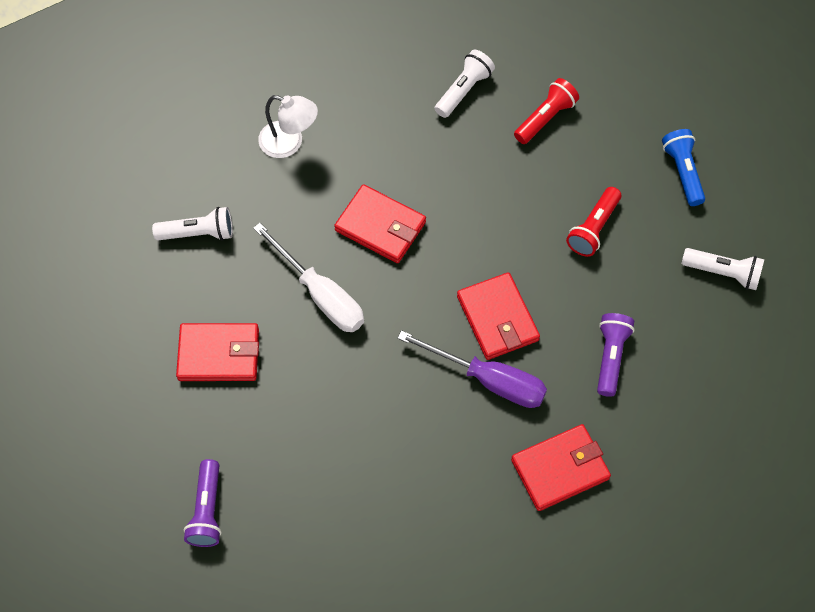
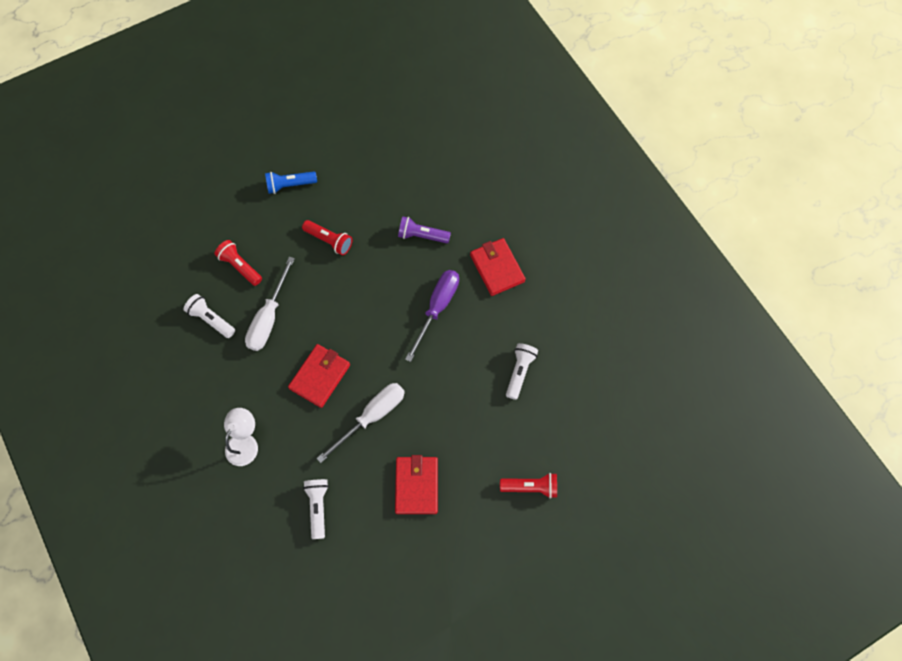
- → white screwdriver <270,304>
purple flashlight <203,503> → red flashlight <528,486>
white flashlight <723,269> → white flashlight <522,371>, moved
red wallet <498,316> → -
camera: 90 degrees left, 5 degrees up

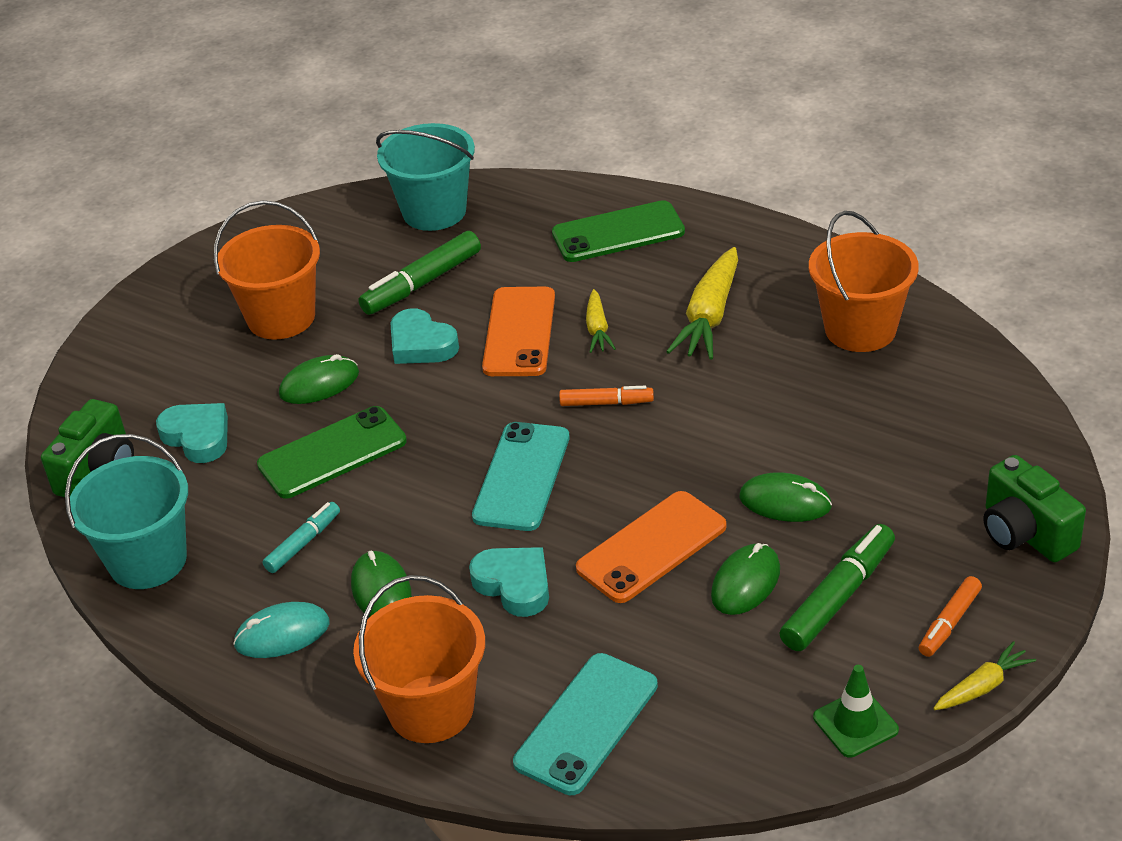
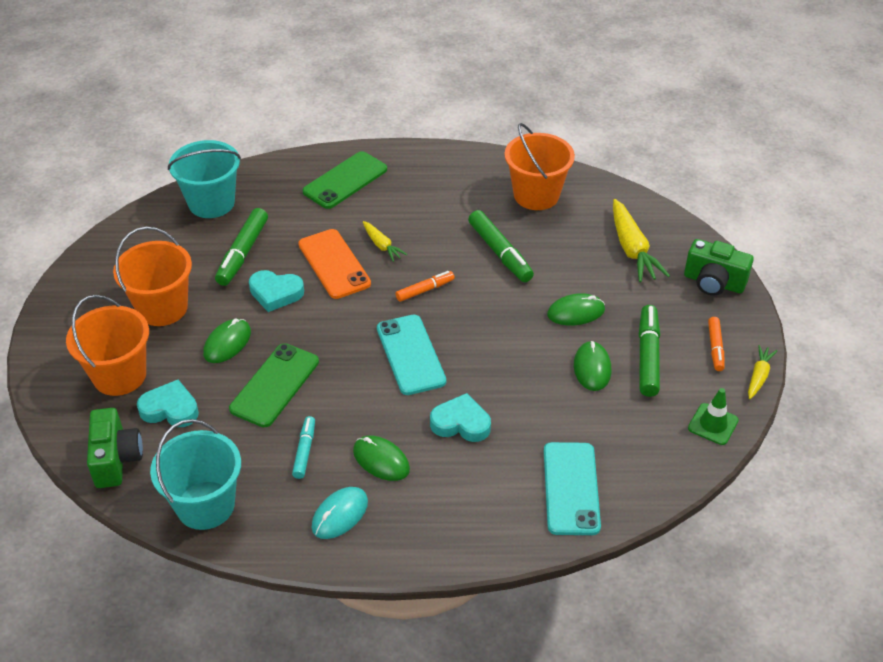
orange bucket <419,659> → orange bucket <107,345>, moved
- → green marker <501,246>
yellow carrot <702,303> → yellow carrot <641,240>, moved
orange phone <651,547> → -
camera: 35 degrees left, 5 degrees up

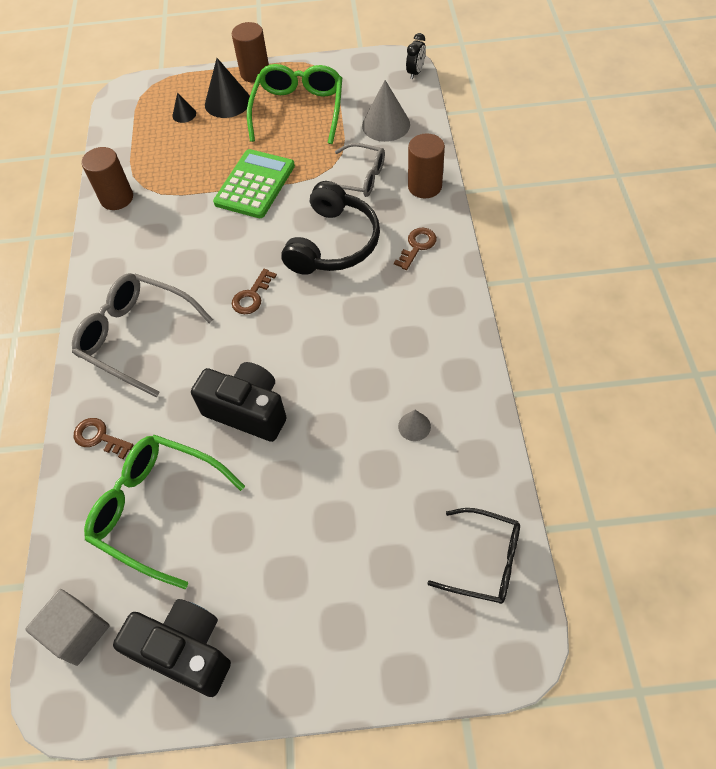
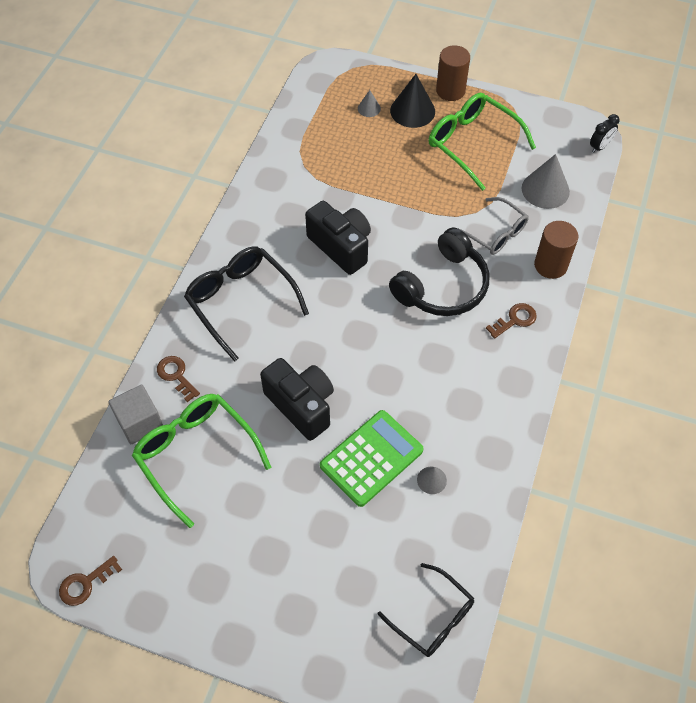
brown key <254,291> → brown key <90,581>, moved
grey cube <67,627> → grey cube <135,414>, moved
grey glasses <142,335> → black glasses <246,304>
black camera <172,648> → black camera <338,238>, moved
green calculator <254,183> → green calculator <371,458>, moved
black cone <184,107> → grey cone <369,103>
green glasses <294,104> → green glasses <482,141>, 75 degrees counterclockwise
brown cylinder <107,178> → -
camera: 20 degrees right, 0 degrees up

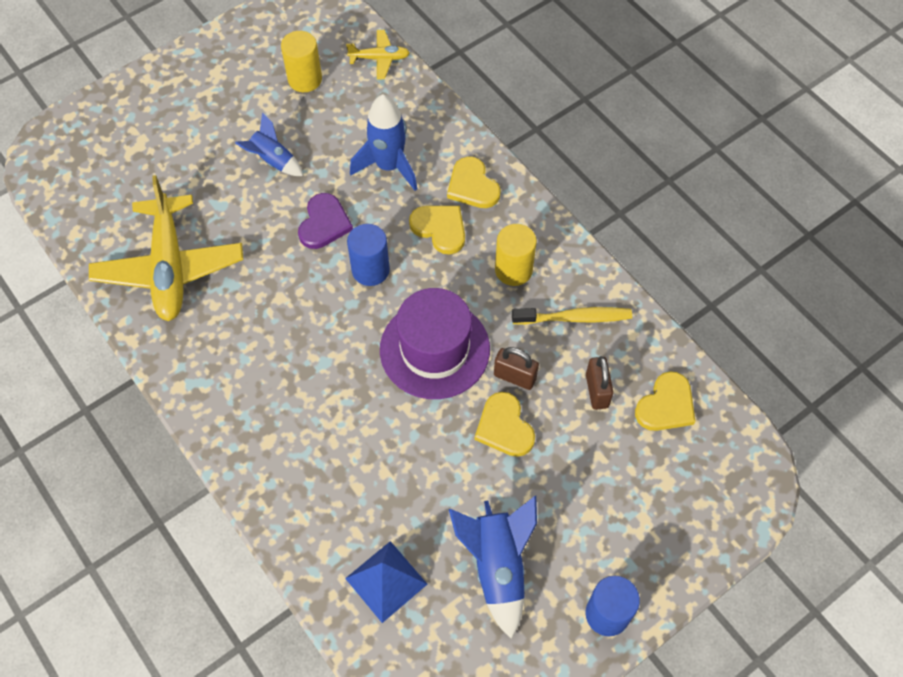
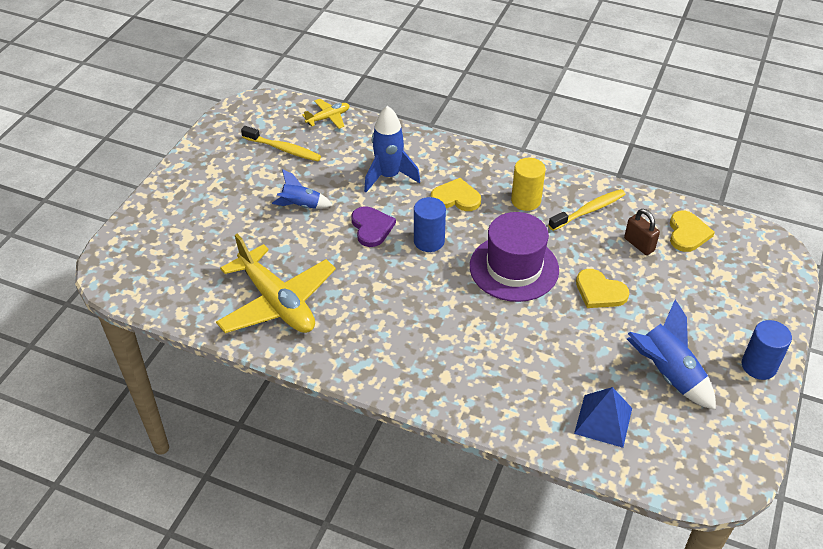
yellow cylinder <301,61> → yellow toothbrush <281,143>
yellow heart <474,182> → -
brown padlock <516,368> → -
camera: 30 degrees left, 15 degrees down

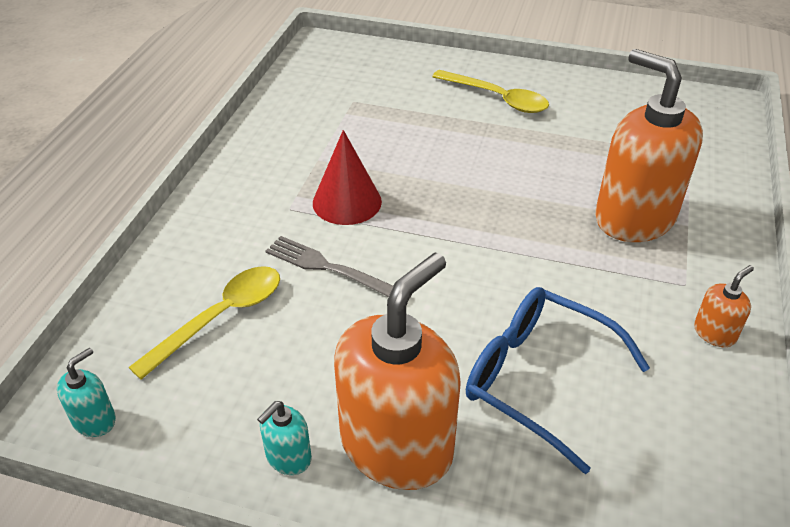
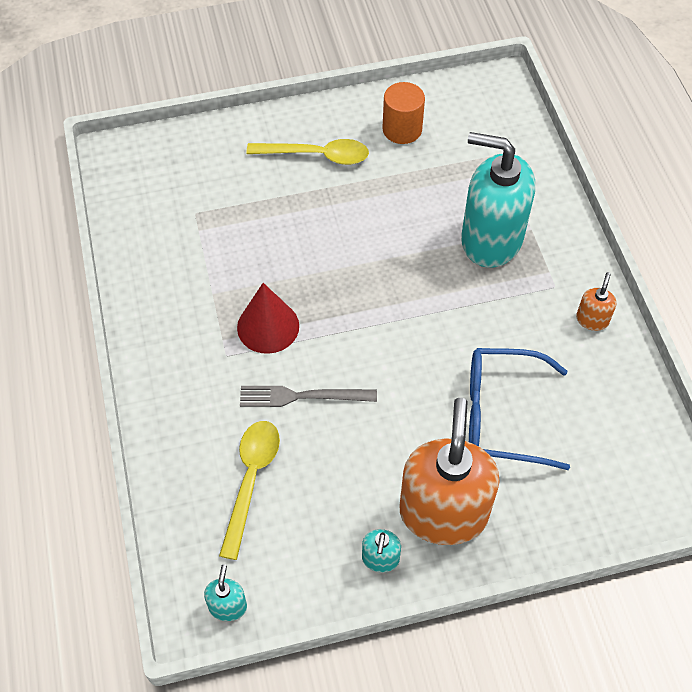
- → orange cylinder <403,113>
orange soap dispenser <649,145> → turquoise soap dispenser <498,200>
camera: 30 degrees left, 15 degrees up

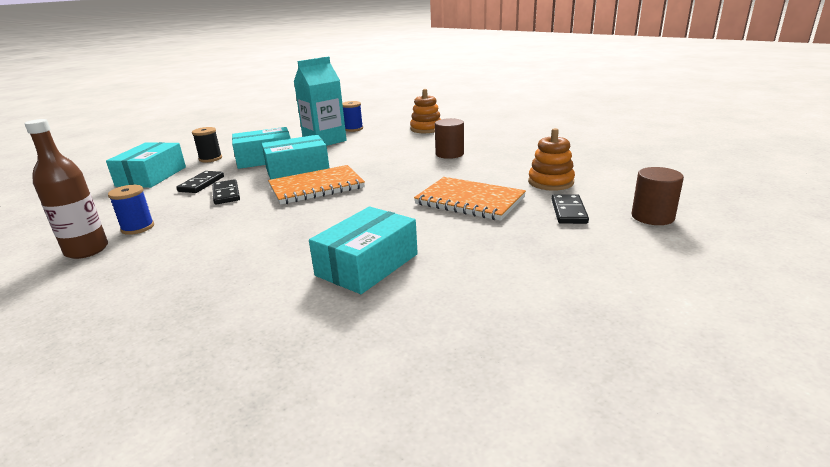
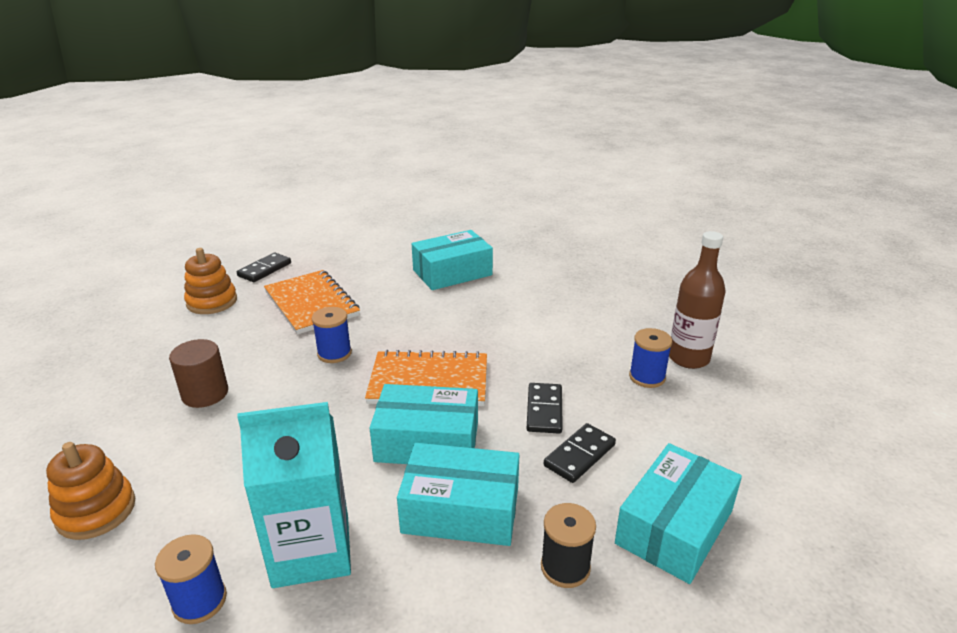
- → blue spool <332,335>
brown cylinder <657,196> → -
camera: 155 degrees left, 5 degrees up

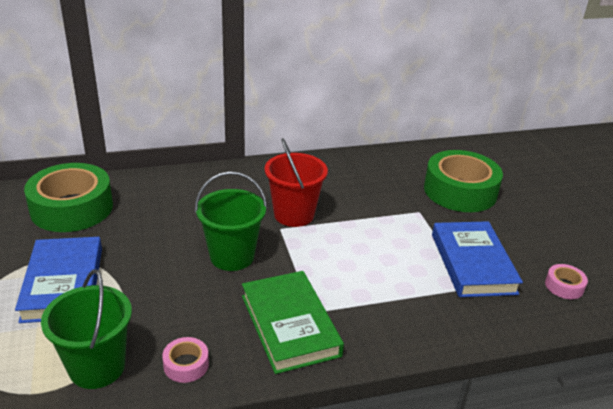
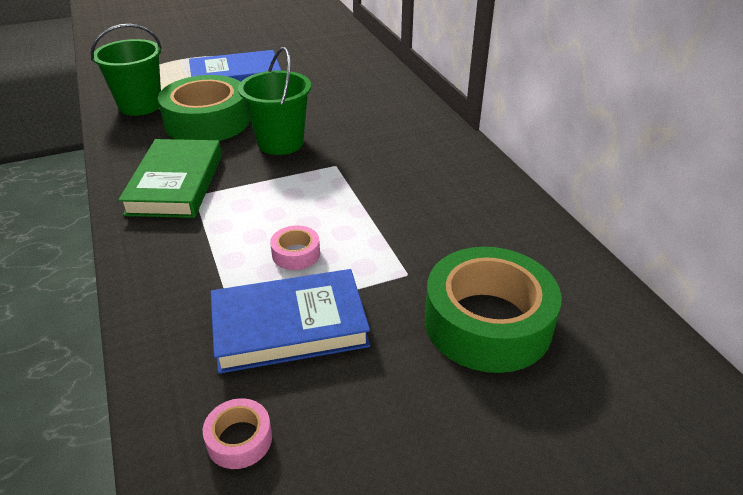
green book <293,322> → green book <170,178>, 60 degrees counterclockwise
green tape <68,197> → green tape <204,108>, moved
pink tape <185,360> → pink tape <295,247>, moved
red bucket <296,182> → -
camera: 85 degrees right, 5 degrees up

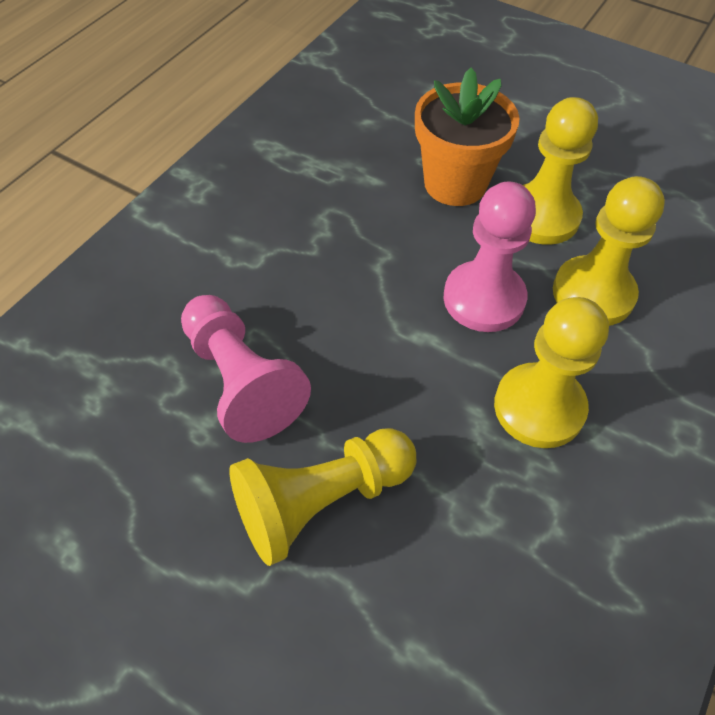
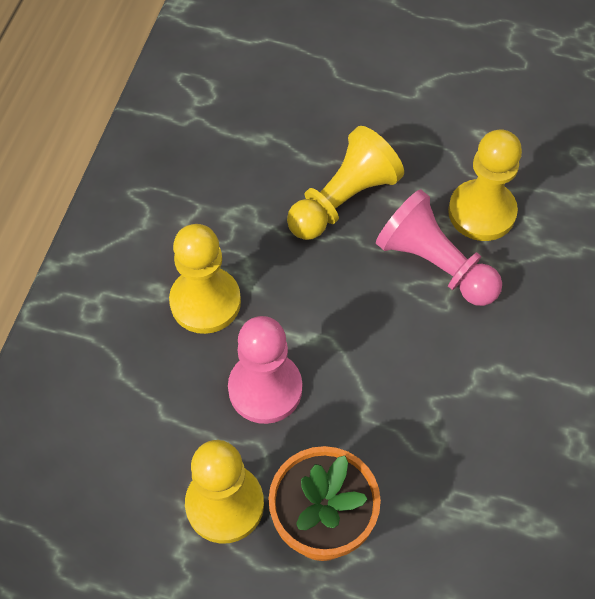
yellow pawn <609,251> → yellow pawn <485,185>, moved
camera: 165 degrees right, 5 degrees up

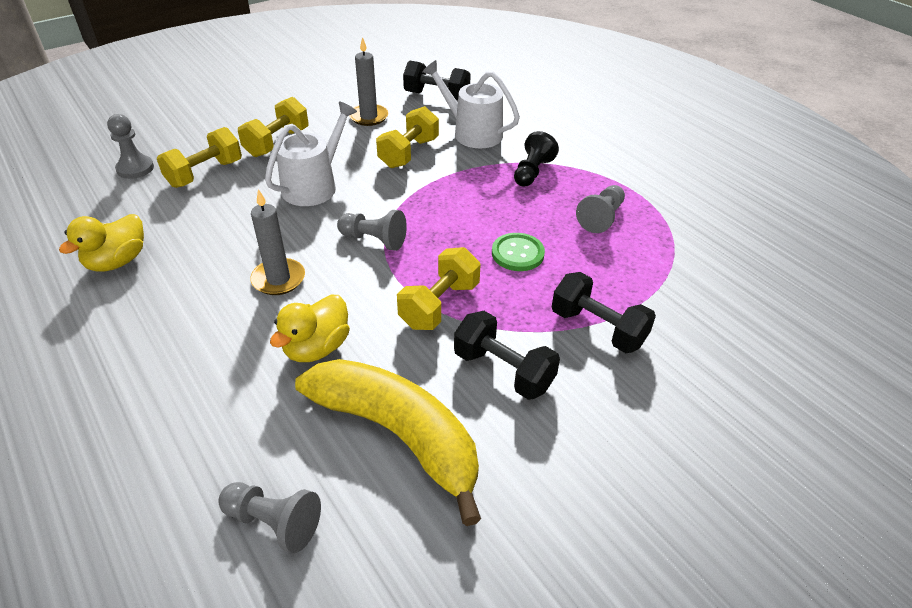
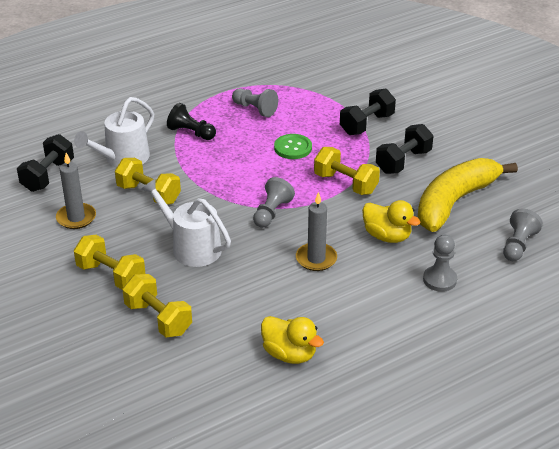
grey pawn <130,146> → grey pawn <440,263>, moved
camera: 85 degrees left, 5 degrees down

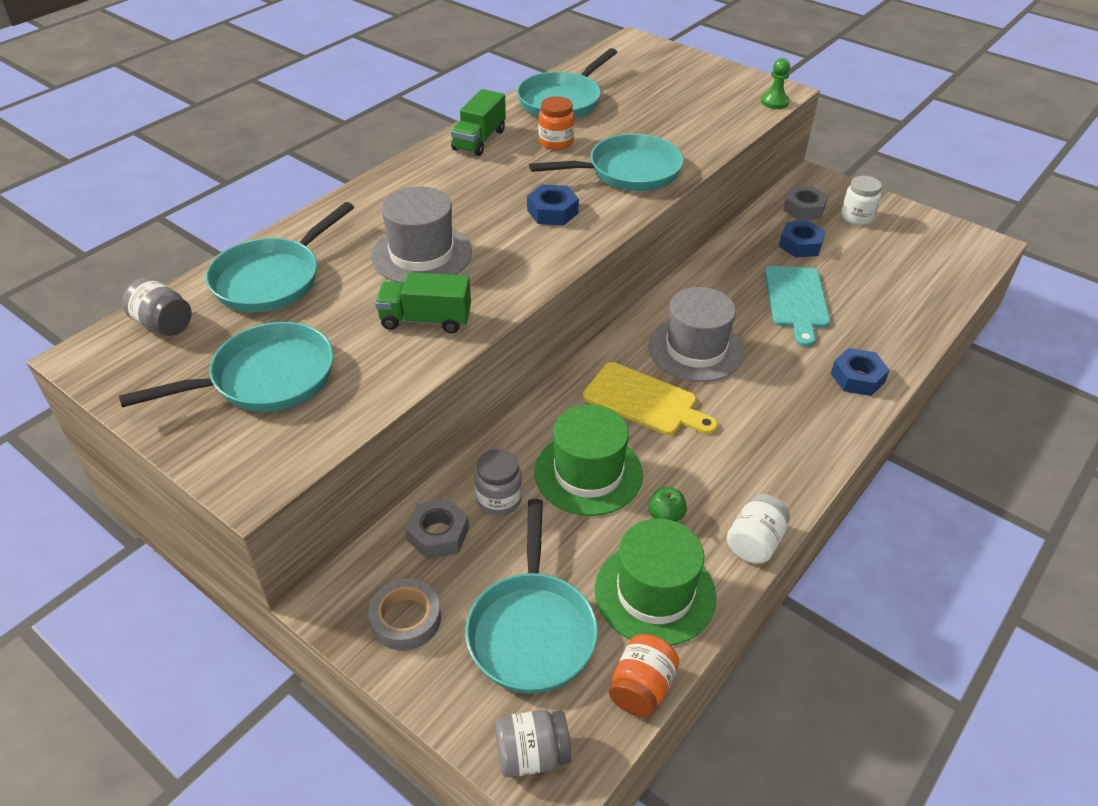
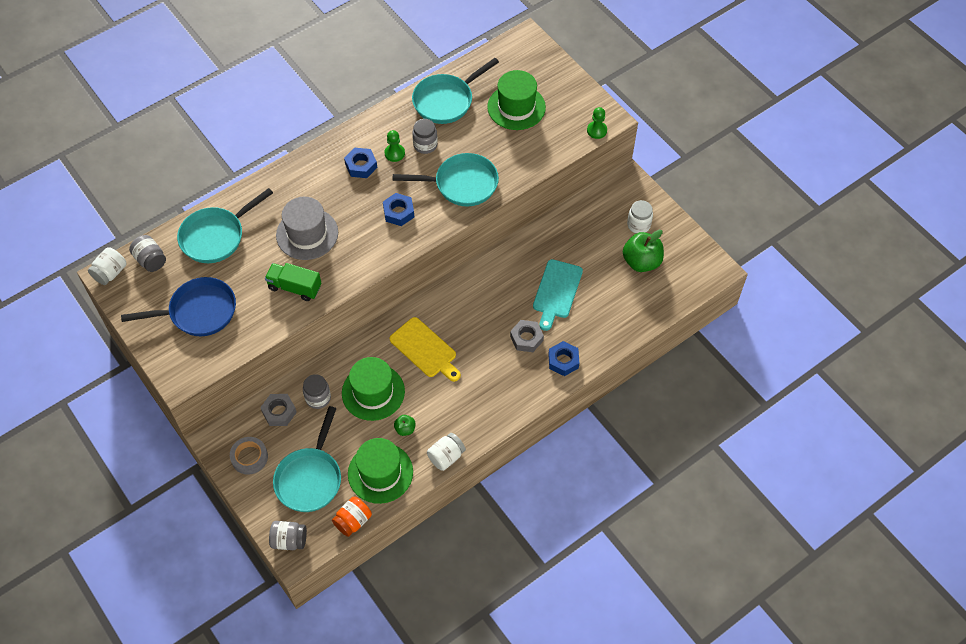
- → white jar <107,266>
turquoise pan <226,367> → blue pan <178,306>
blue nut <802,239> → blue nut <360,163>, moved
- → green pawn <394,146>
orange jar <556,123> → grey jar <425,136>
- → green hat <516,100>
grey nut <805,203> → grey nut <527,336>, moved
- → green apple <643,250>
green truck <478,122> → -
grey hat <696,334> → -
camera: 15 degrees right, 15 degrees up

